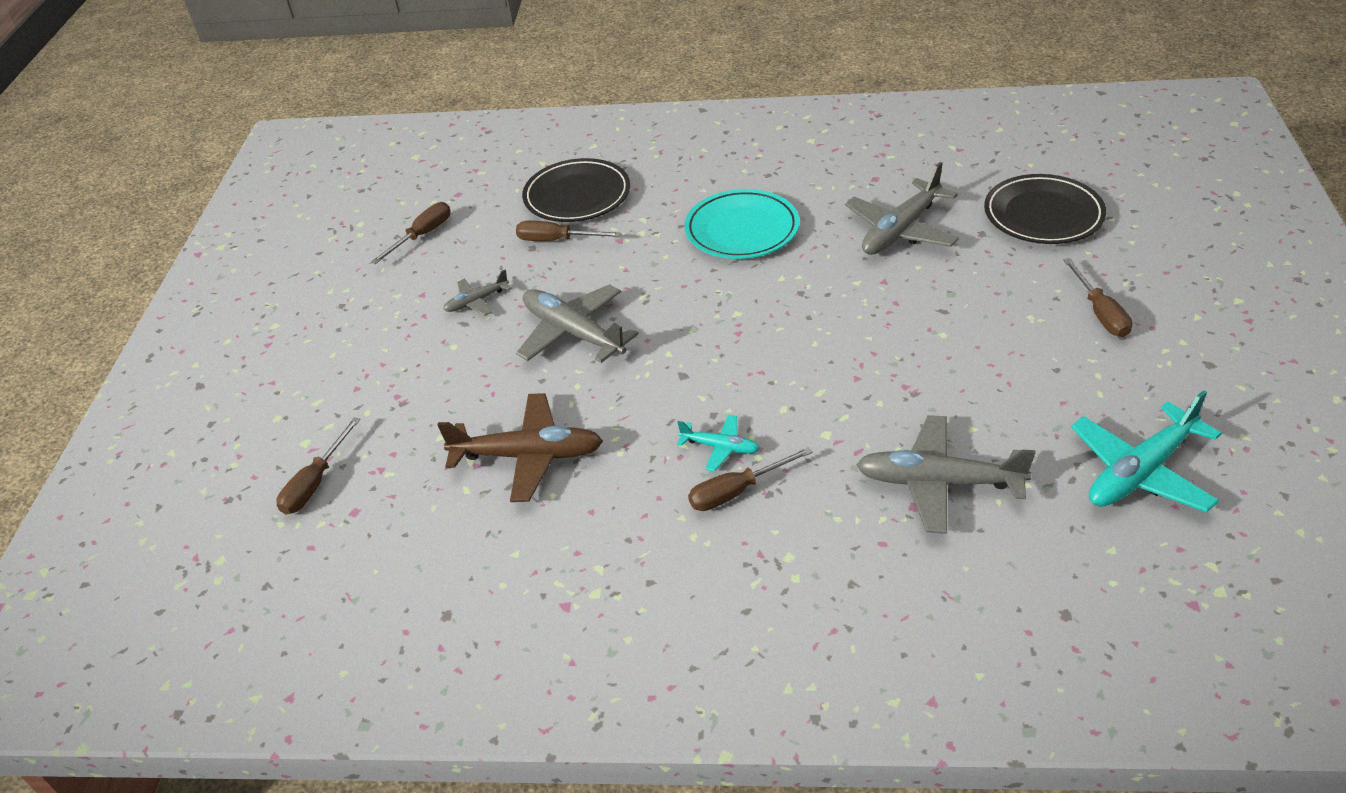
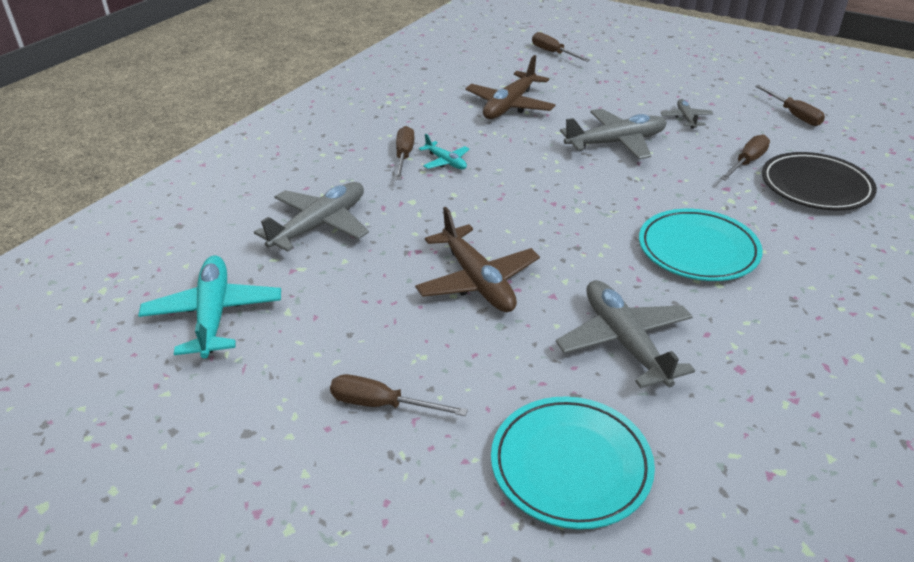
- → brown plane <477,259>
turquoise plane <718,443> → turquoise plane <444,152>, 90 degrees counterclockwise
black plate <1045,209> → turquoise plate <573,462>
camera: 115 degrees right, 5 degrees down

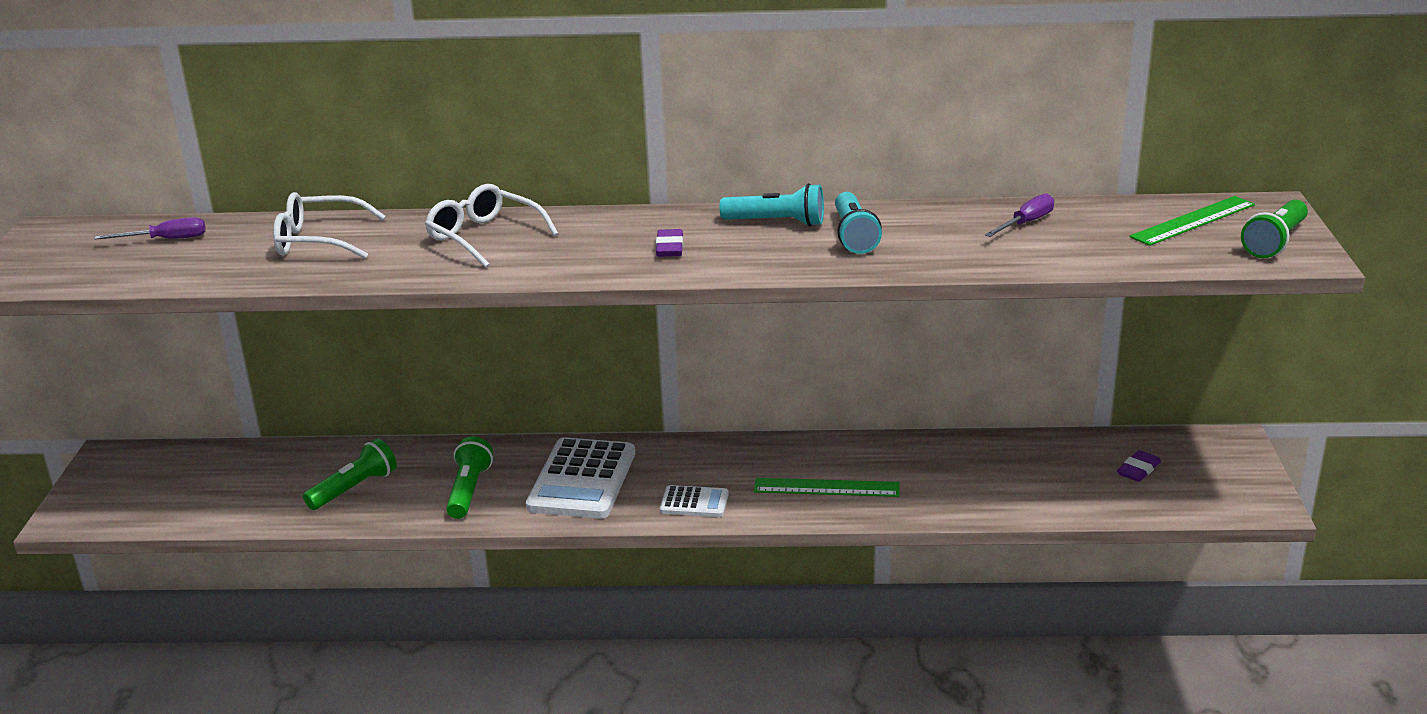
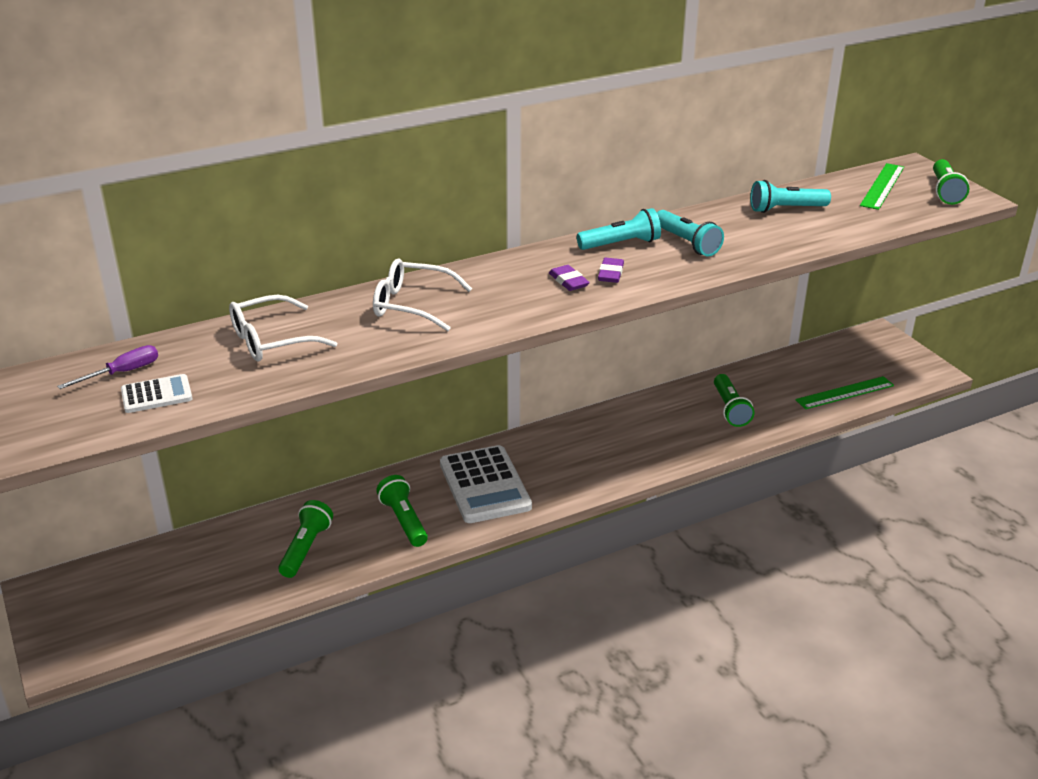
white calculator <694,501> → white calculator <157,393>, moved
purple eraser <1139,466> → purple eraser <611,270>, moved
- → green flashlight <734,400>
purple screwdriver <1019,215> → turquoise flashlight <790,196>
green ruler <826,487> → green ruler <844,392>, moved
camera: 30 degrees left, 5 degrees up

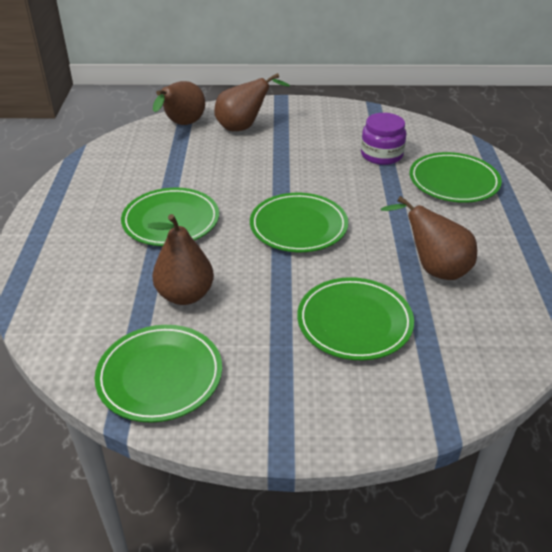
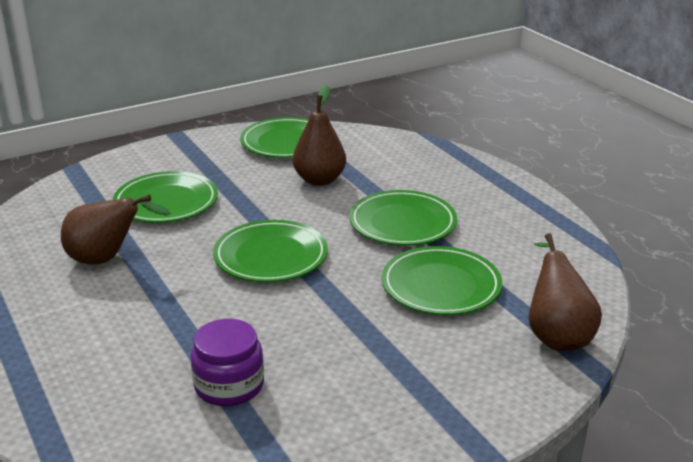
green plate <455,177> → green plate <442,280>, moved
brown pear <252,102> → -
camera: 150 degrees right, 10 degrees down

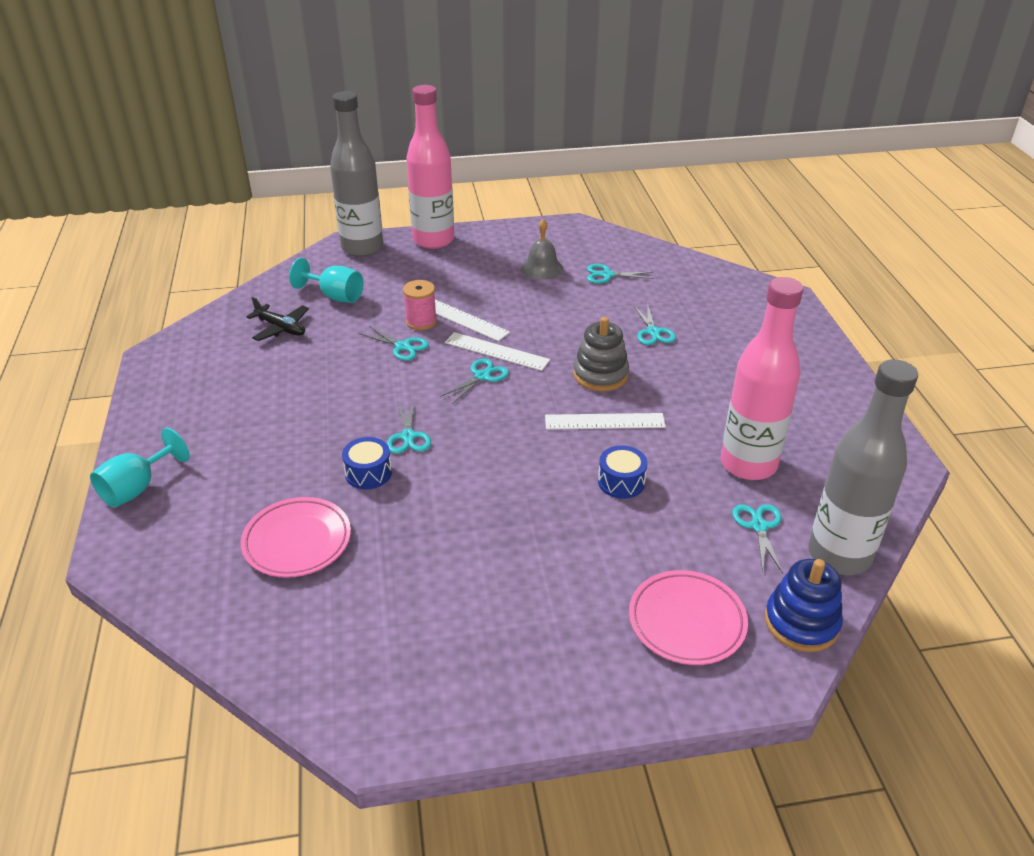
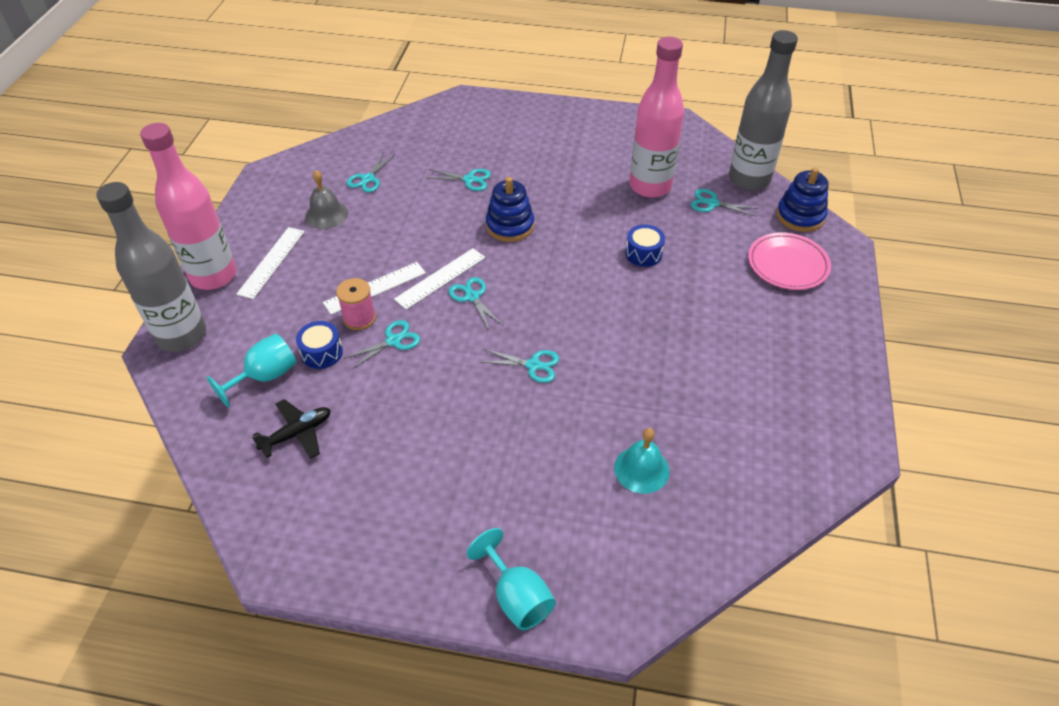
white ruler <605,421> → white ruler <270,263>, moved
blue drum <367,463> → blue drum <319,345>, moved
grey stacking toy <601,354> → blue stacking toy <510,209>
pink plate <296,537> → turquoise bell <642,461>
camera: 70 degrees left, 10 degrees up

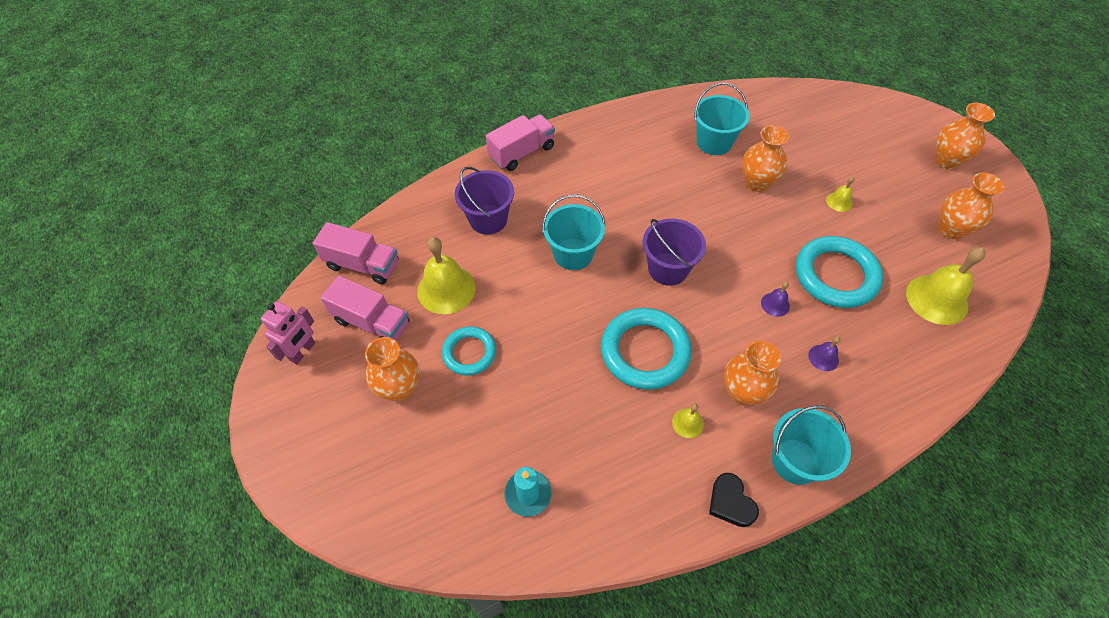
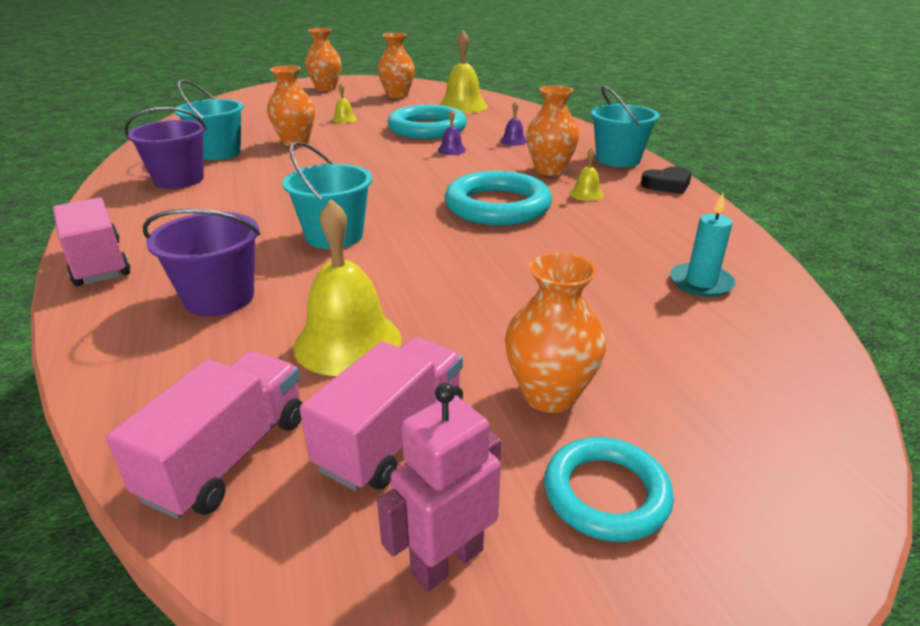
purple bucket <674,252> → purple bucket <165,148>, moved
pink robot <288,332> → pink robot <439,487>, 75 degrees counterclockwise
turquoise ring <469,351> → turquoise ring <609,489>, moved
camera: 85 degrees left, 25 degrees down

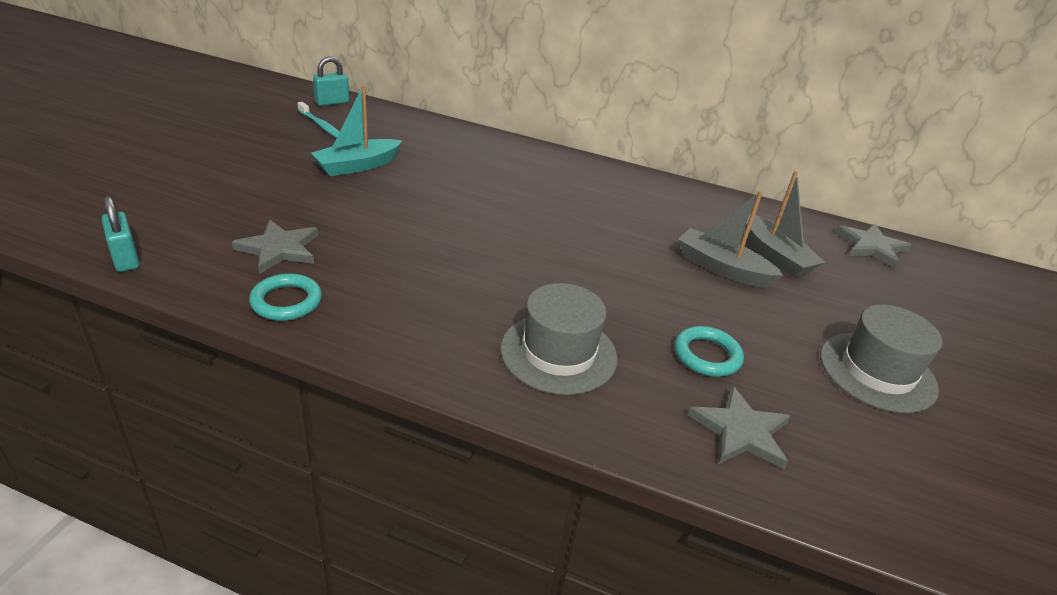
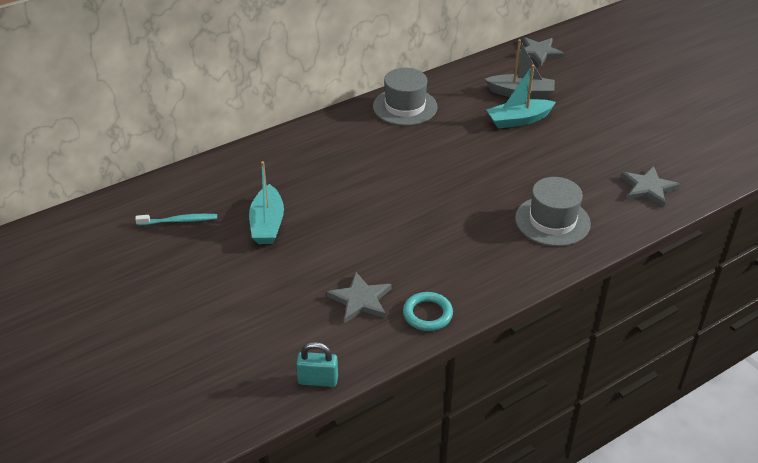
grey hat <881,358> → grey hat <405,97>, moved
grey boat <731,239> → turquoise boat <521,97>
turquoise padlock <331,81> → -
turquoise ring <709,351> → -
camera: 50 degrees left, 5 degrees up

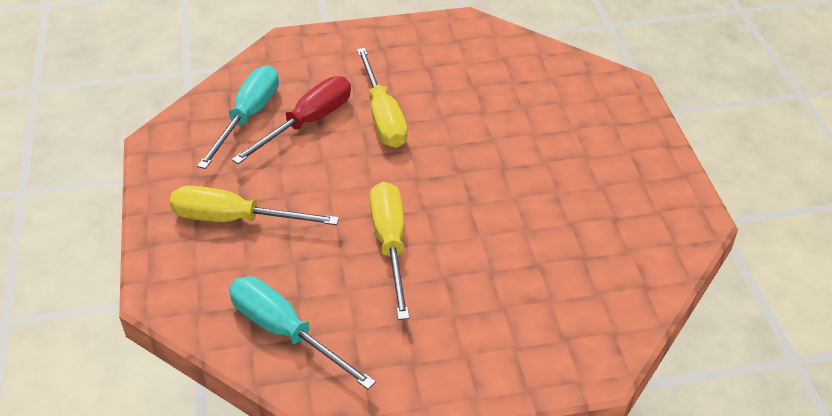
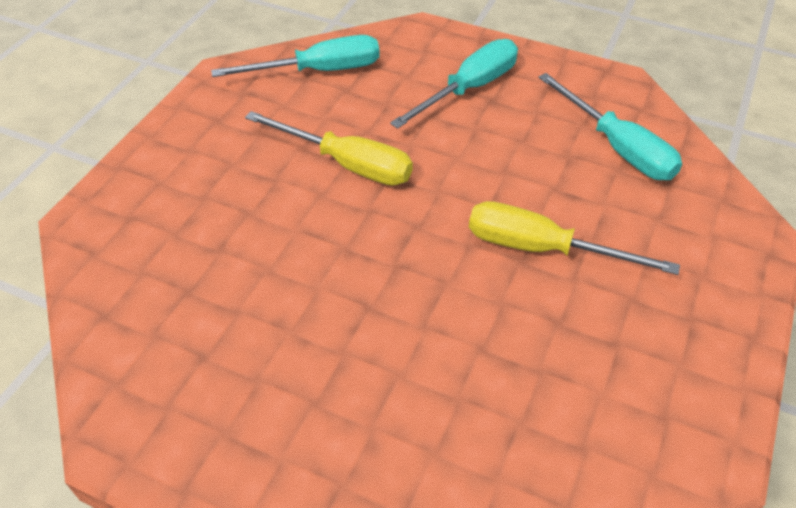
yellow screwdriver <254,205> → turquoise screwdriver <454,84>
red screwdriver <291,120> → -
camera: 125 degrees right, 5 degrees up

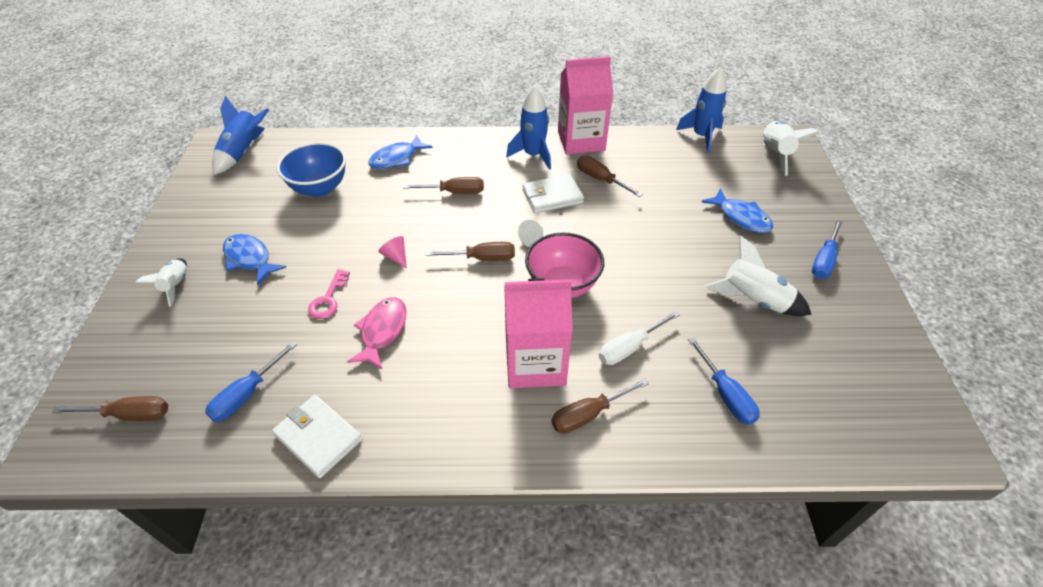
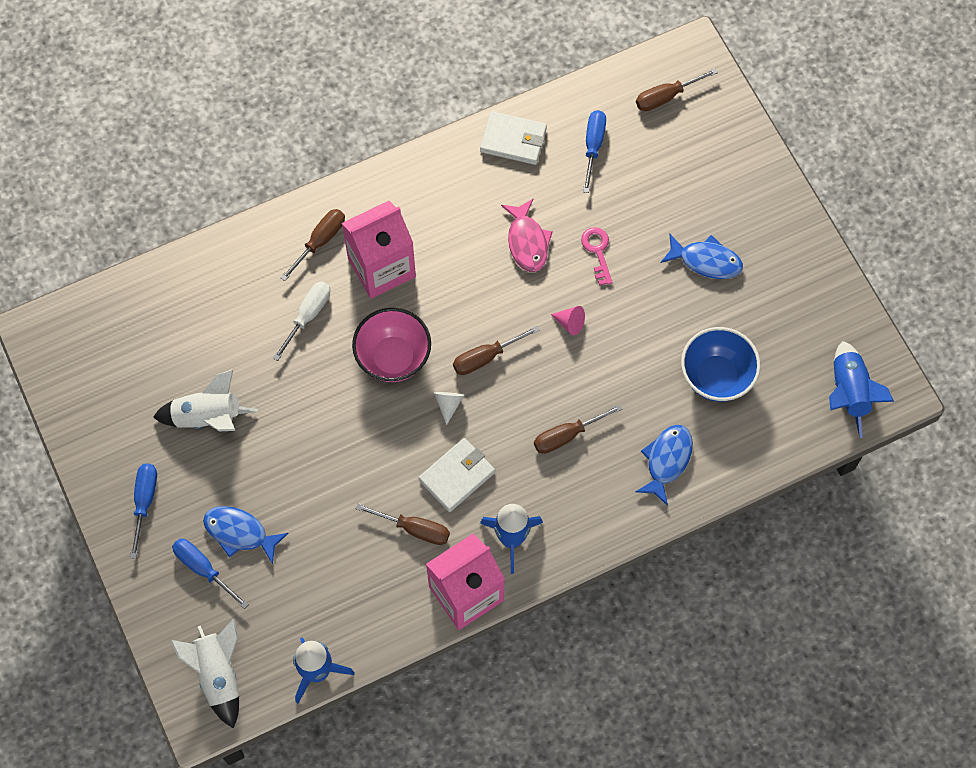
blue screwdriver <724,381> → blue screwdriver <210,574>, moved
white rocket <161,282> → -
camera: 155 degrees right, 20 degrees up

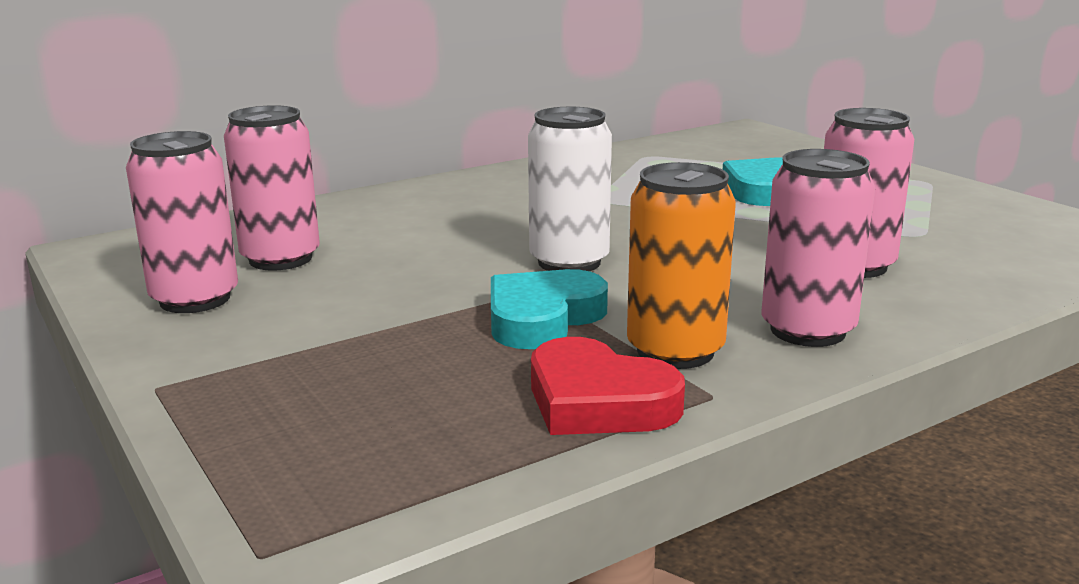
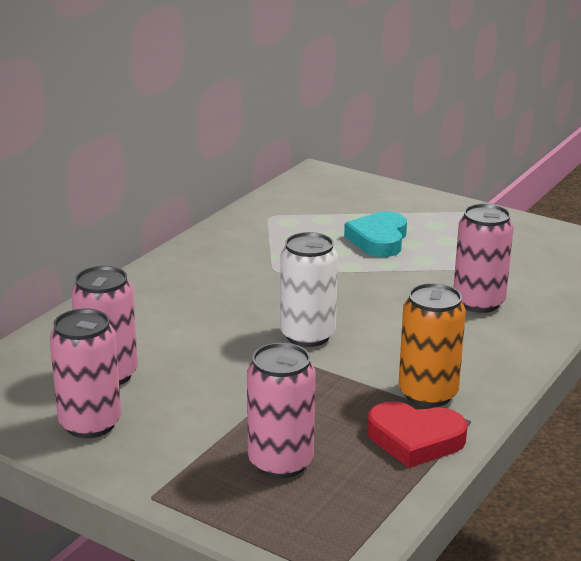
pink can <818,248> → pink can <281,410>, moved
turquoise heart <549,309> → -
camera: 25 degrees left, 5 degrees up

